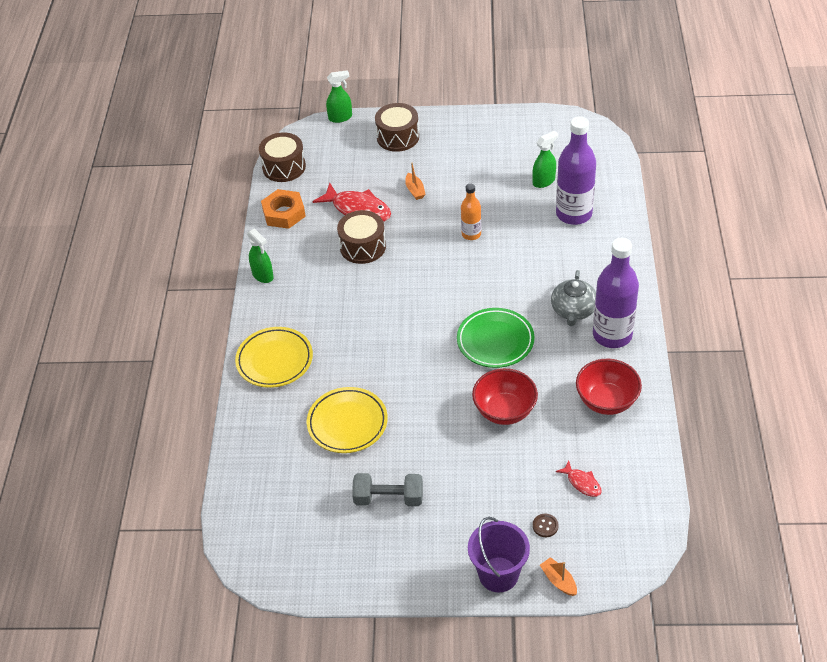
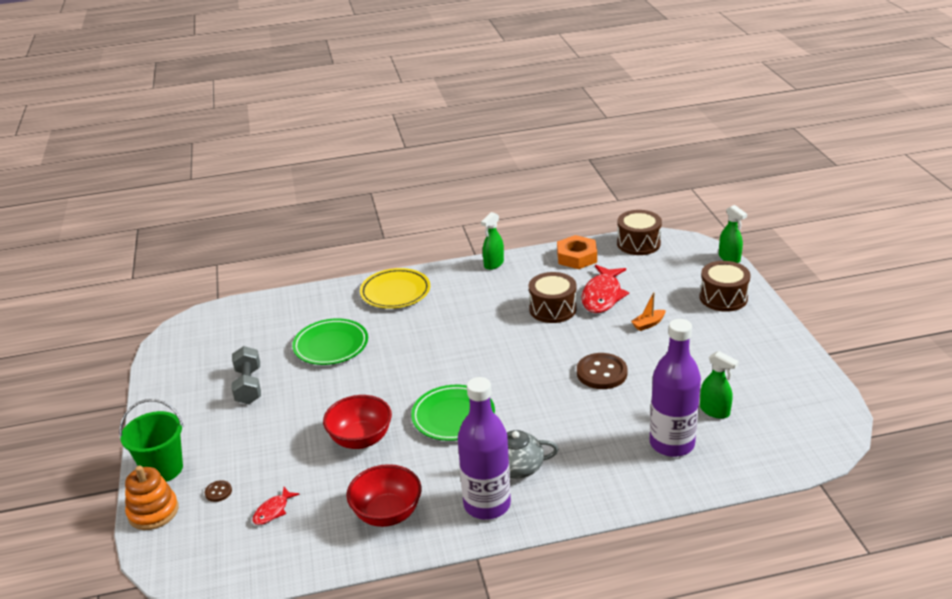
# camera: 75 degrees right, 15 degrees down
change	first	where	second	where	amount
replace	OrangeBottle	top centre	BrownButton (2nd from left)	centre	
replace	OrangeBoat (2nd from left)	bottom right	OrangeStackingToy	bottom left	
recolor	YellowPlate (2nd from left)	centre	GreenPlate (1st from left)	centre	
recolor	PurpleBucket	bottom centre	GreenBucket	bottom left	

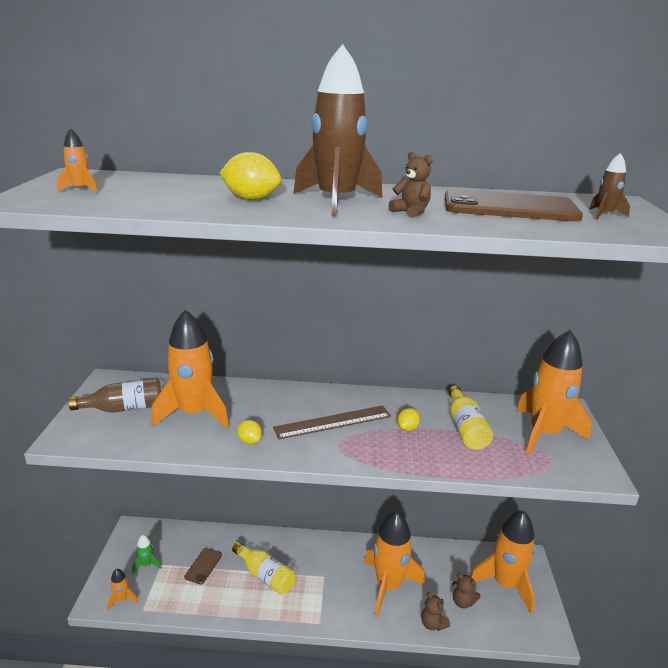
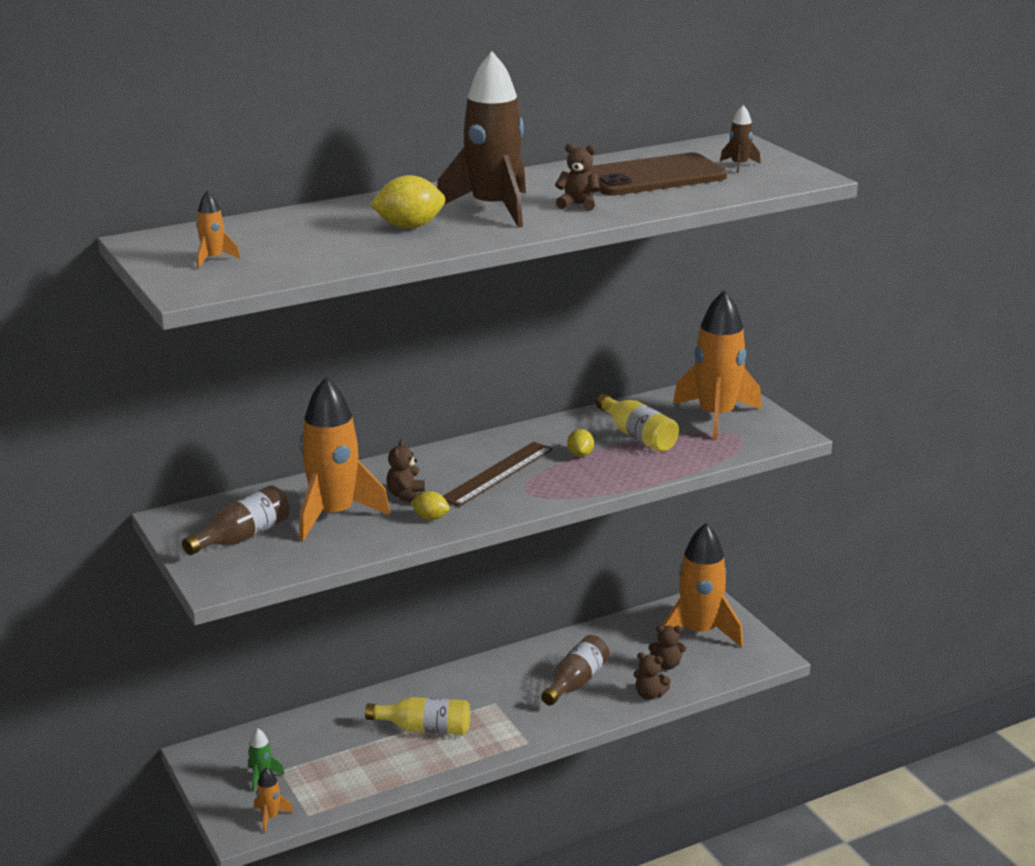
# camera: 30 degrees left, 0 degrees up
change	first	where	second	where	amount
delete	BrownPhone (1st from left)	bottom left			
insert			BrownTeddyBear (1st from left)	centre	
replace	OrangeRocket (4th from left)	bottom centre	BrownBottle (2nd from left)	bottom centre	

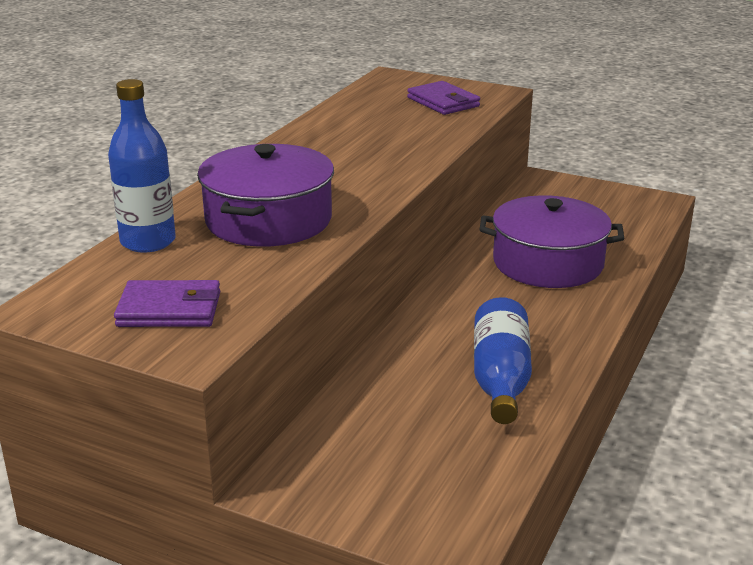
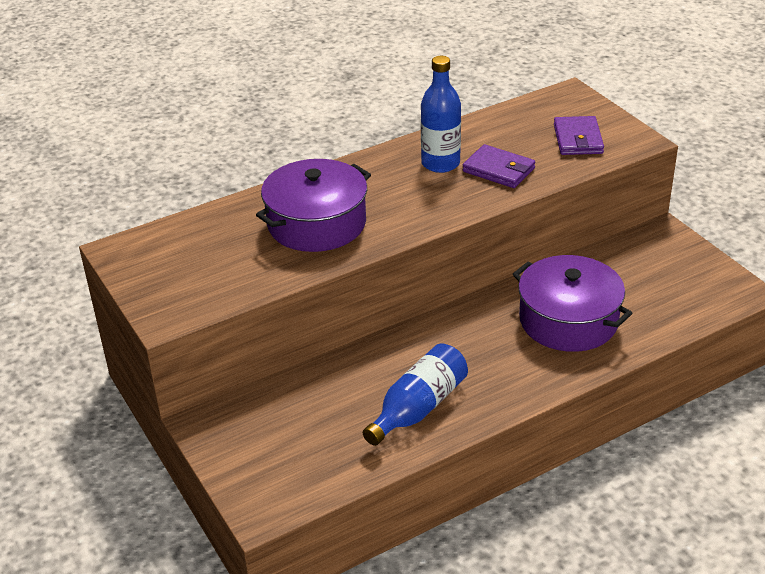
# camera: 35 degrees right, 10 degrees up
change	first	where	second	where	amount
move	BlueBottle (1st from left in the first image)	top left	BlueBottle (2nd from left)	top centre	
move	PurpleWallet (1st from left)	middle left		top centre	

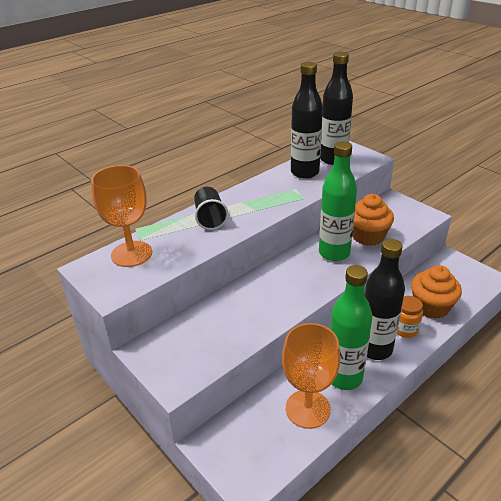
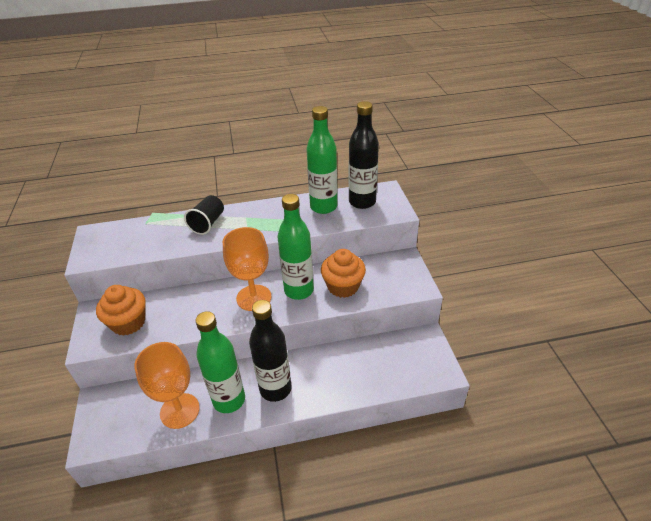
# camera: 30 degrees right, 5 degrees up
change	first	where	second	where	amount
delete	OrangeJar	middle right			
move	OrangeGoblet (1st from left in the first image)	middle left	OrangeGoblet (2nd from left)	centre	
move	OrangeCupcake (2nd from left in the first image)	middle right	OrangeCupcake (1st from left)	middle left	
recolor	BlackBottle (1st from left)	top centre	GreenBottle (3rd from left)	top centre	

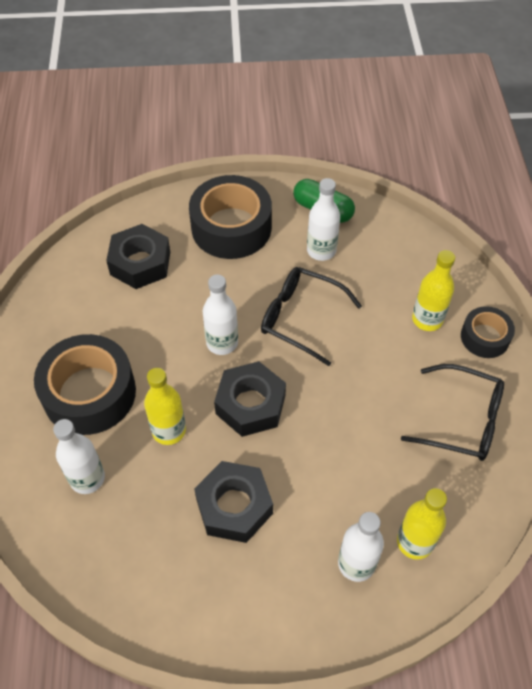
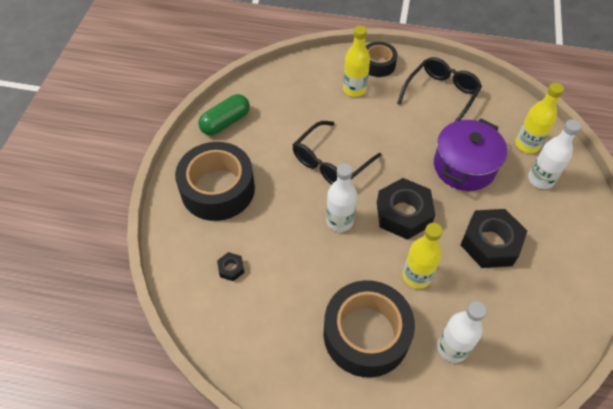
# camera: 75 degrees left, 0 degrees up
change	first	where	second	where	amount
delete	WhiteBottle (3rd from left)	top centre			
insert			PurplePot	middle right	
resize	BlackNut (1st from left)	middle left		centre	x0.45

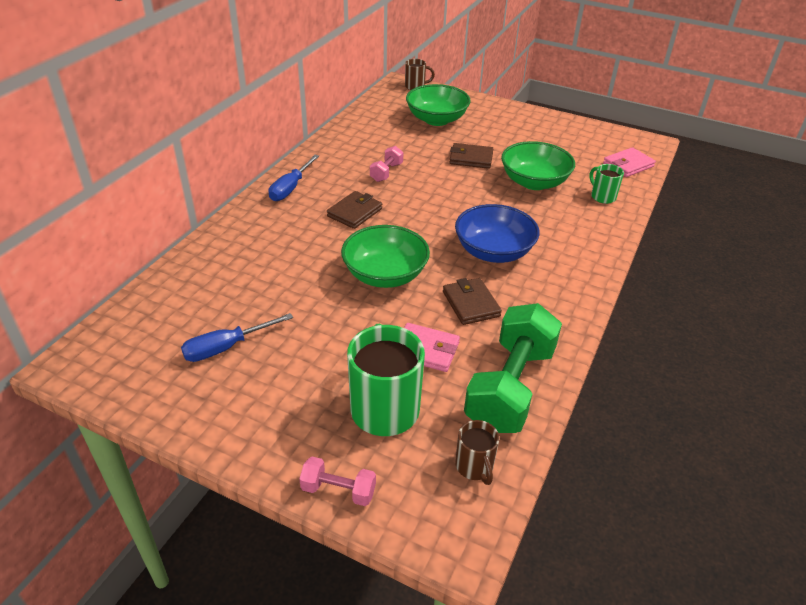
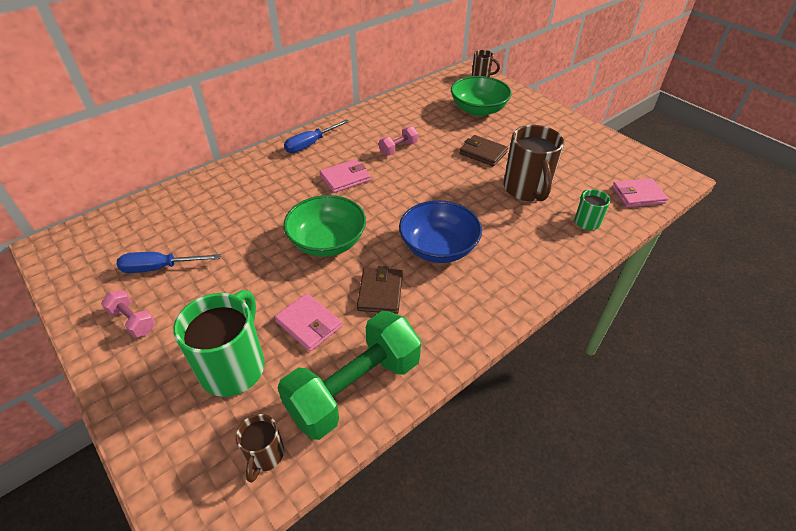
# camera: 25 degrees right, 5 degrees up
change	first	where	second	where	amount
move	PinkDumbbell (1st from left)	bottom centre		middle left	
replace	GreenBowl (3rd from left)	top right	BrownMug (3rd from left)	top right	
recolor	BrownWallet (1st from left)	centre	PinkWallet (2nd from left)	top centre	

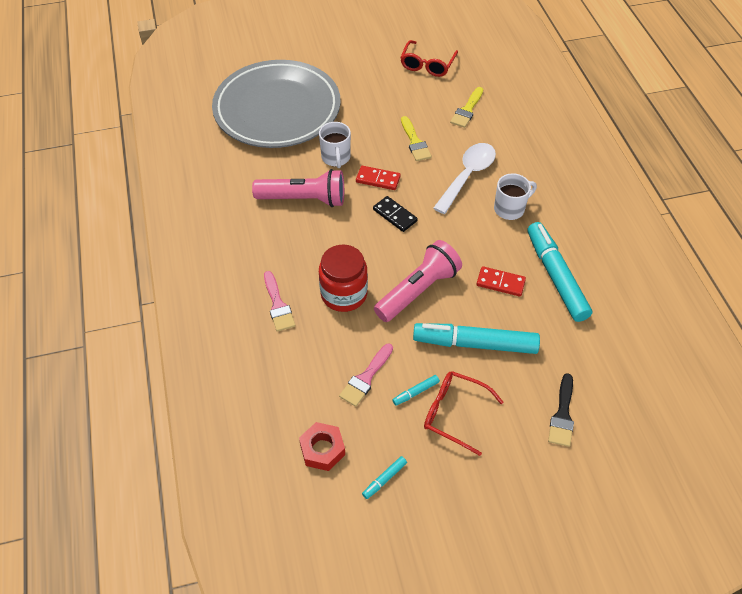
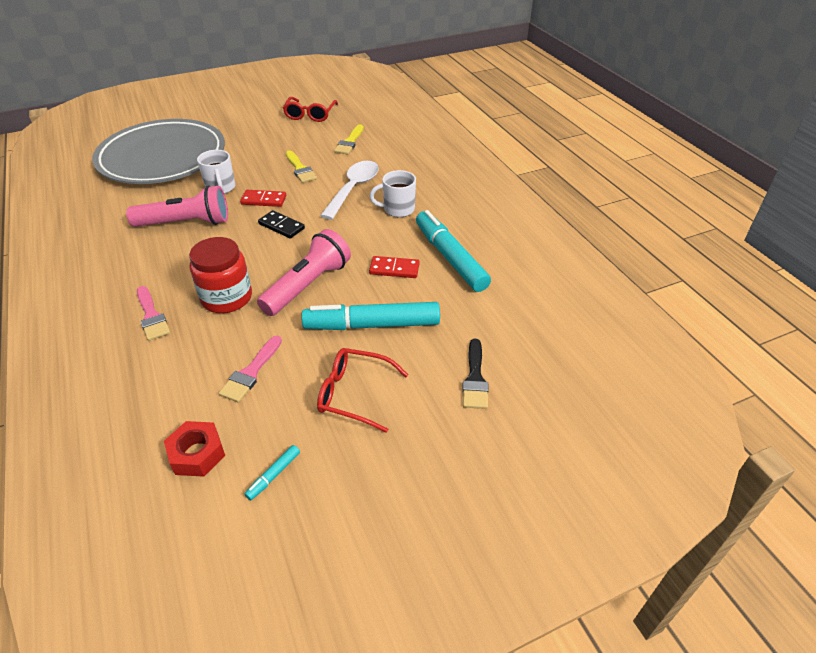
# camera: 10 degrees left, 10 degrees down
change	first	where	second	where	amount
delete	TurquoiseMarker (2nd from left)	centre			
rotate	WhiteMug (2nd from left)	top right		top centre	150 degrees counterclockwise

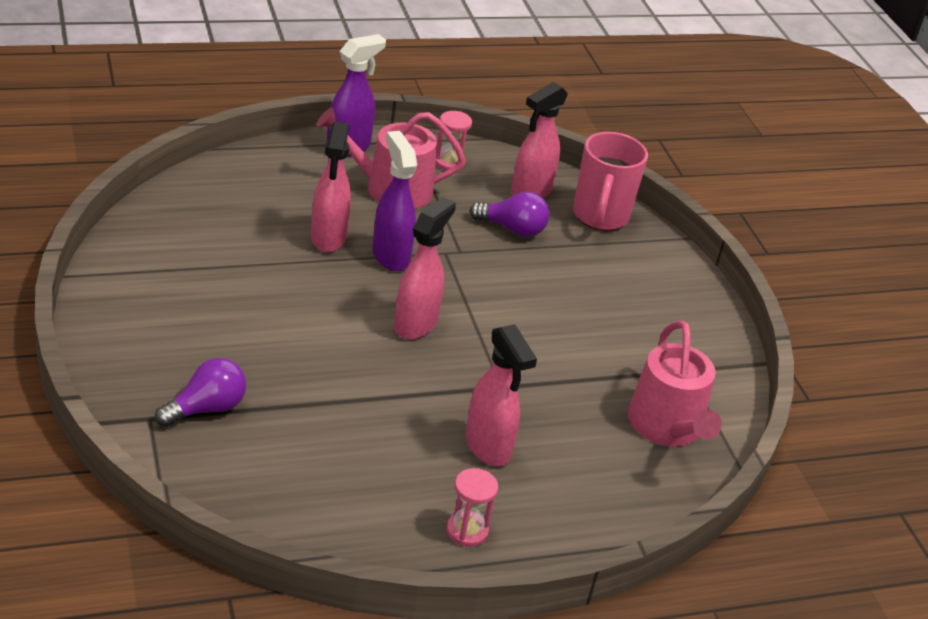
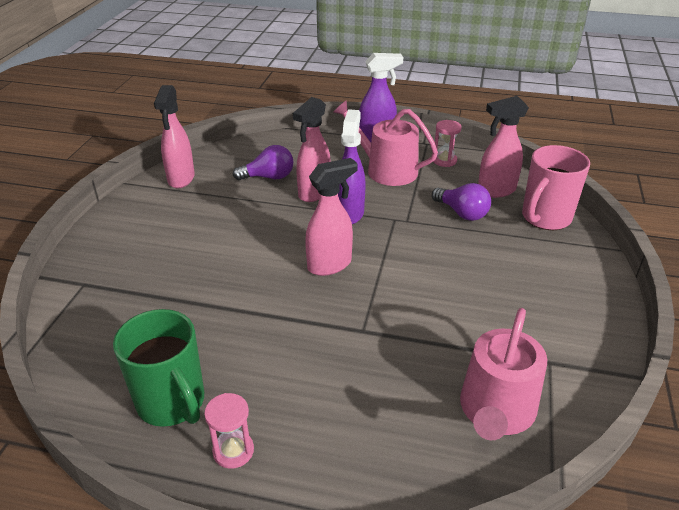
# camera: 35 degrees right, 0 degrees up
change	first	where	second	where	amount
insert			GreenMug	bottom left	
move	PurpleLightBulb (1st from left)	middle left		top centre	
move	PinkSprayBottle (3rd from left in the first image)	centre	PinkSprayBottle (1st from left)	top left	

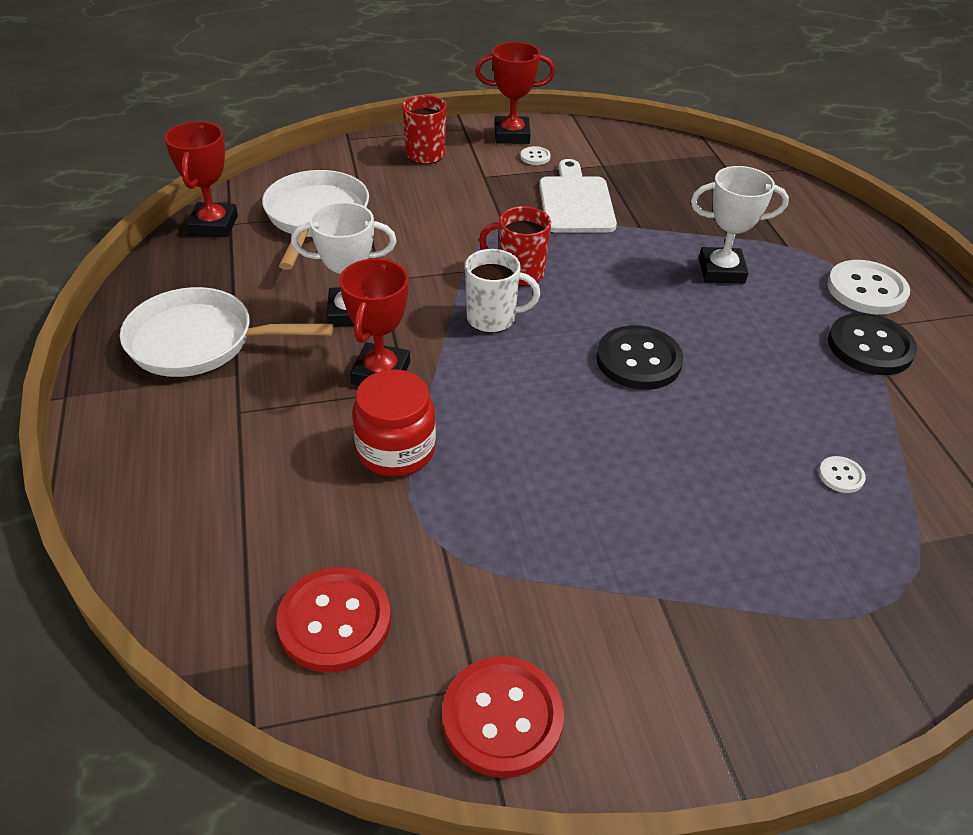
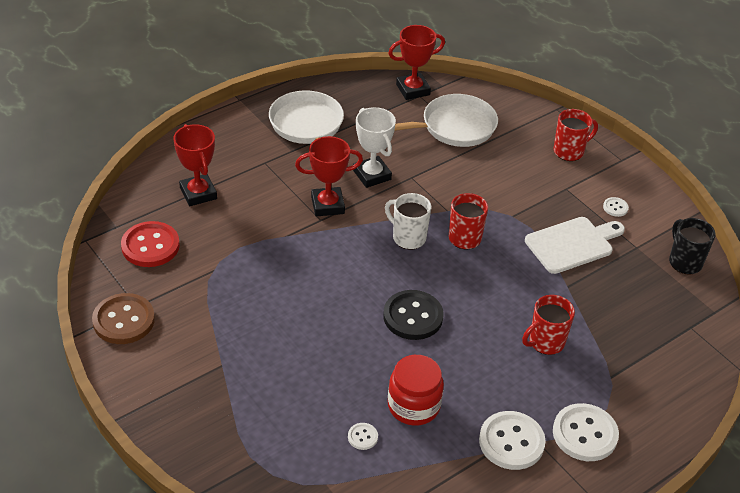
# camera: 65 degrees right, 0 degrees up
change	first	where	second	where	amount
insert			BlackMug	middle right	
move	RedJar	centre		bottom centre	
move	RedTrophy (3rd from left in the first image)	top centre	RedTrophy (1st from left)	middle left	
replace	WhiteTrophy (2nd from left)	top right	RedMug (2nd from left)	middle right	
recolor	RedButton (2nd from left)	bottom centre	BrownButton	middle left	
recolor	BlackButton (2nd from left)	middle right	WhiteButton (2nd from left)	bottom right	
rotate	WhiteMug	centre		centre	150 degrees clockwise

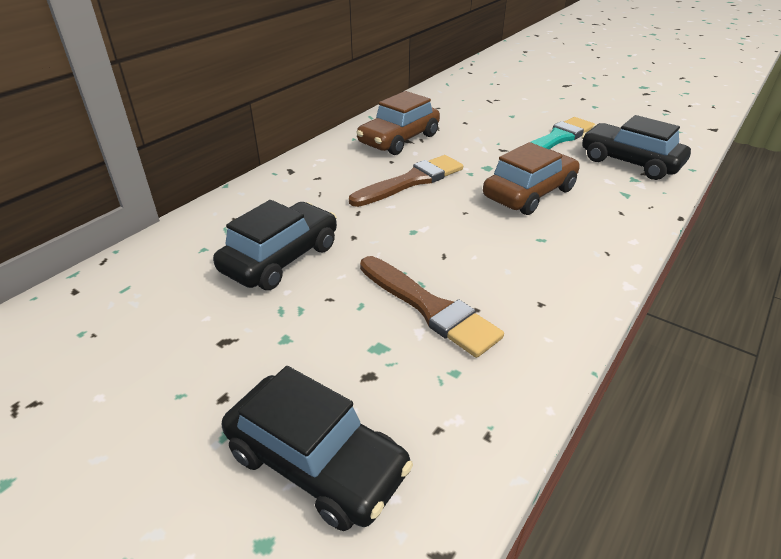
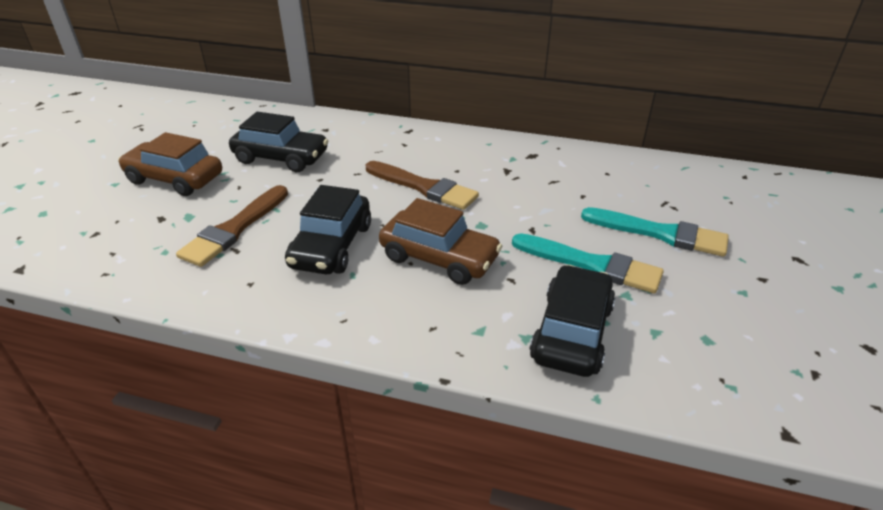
# camera: 70 degrees right, 0 degrees up
change	first	where	second	where	amount
insert			TurquoiseBrush (2nd from left)	middle right	
move	BlackCar (2nd from left)	bottom centre		centre	
move	BrownCar (1st from left)	top centre		top left	

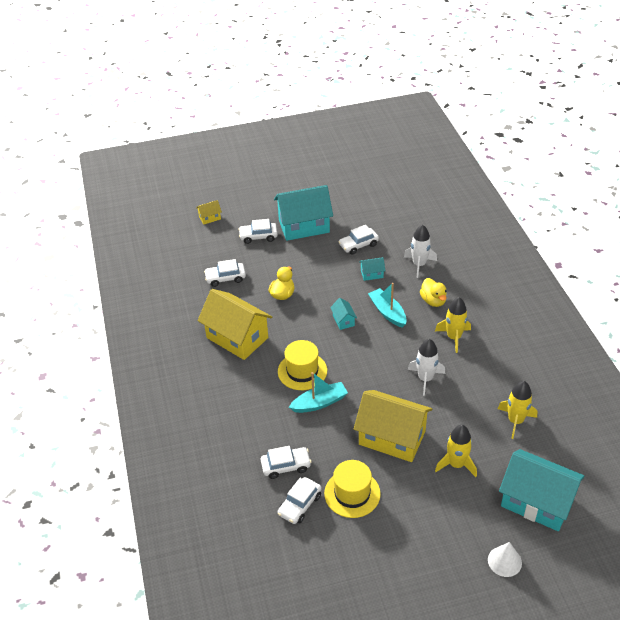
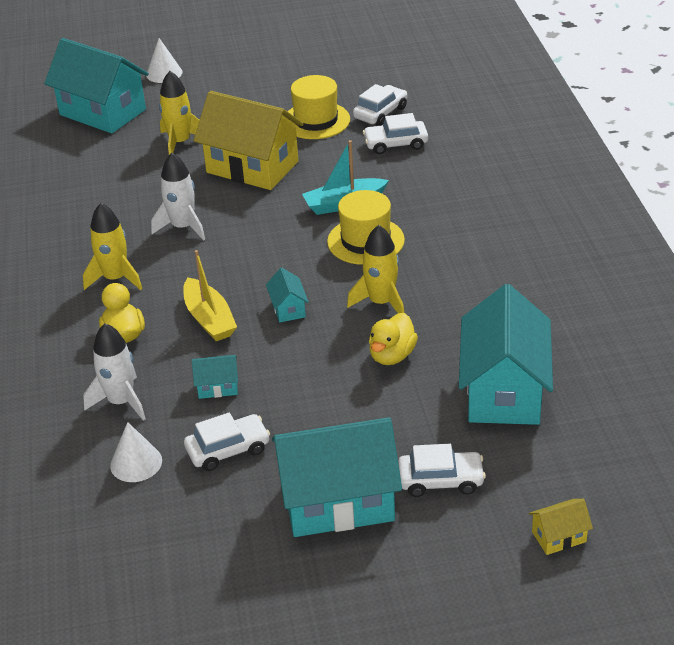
# camera: 175 degrees left, 5 degrees down
change	first	where	second	where	amount
delete	YellowHouse (2nd from left)	centre			
insert			WhiteCone (1st from left)	bottom left	
move	YellowRocket (3rd from left)	middle right		centre	
replace	WhiteCar (1st from left)	centre	TurquoiseHouse (5th from left)	middle right	
recolor	TurquoiseBoat (2nd from left)	centre	YellowBoat	middle left	

